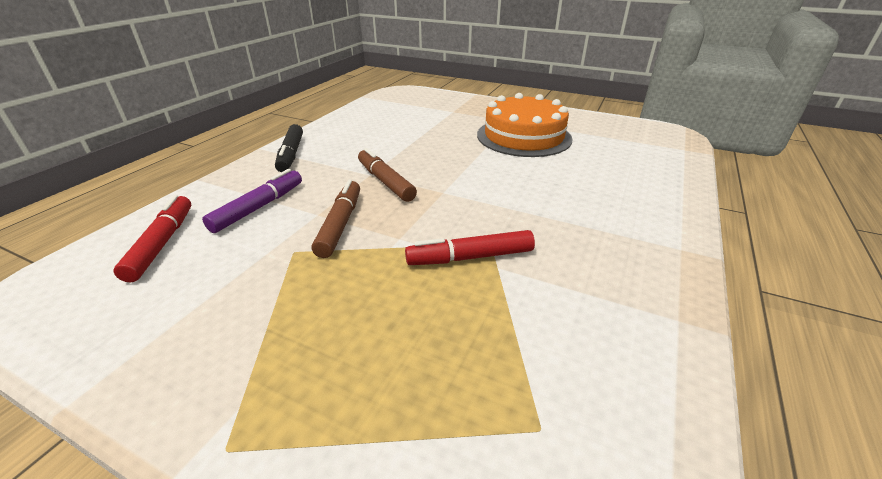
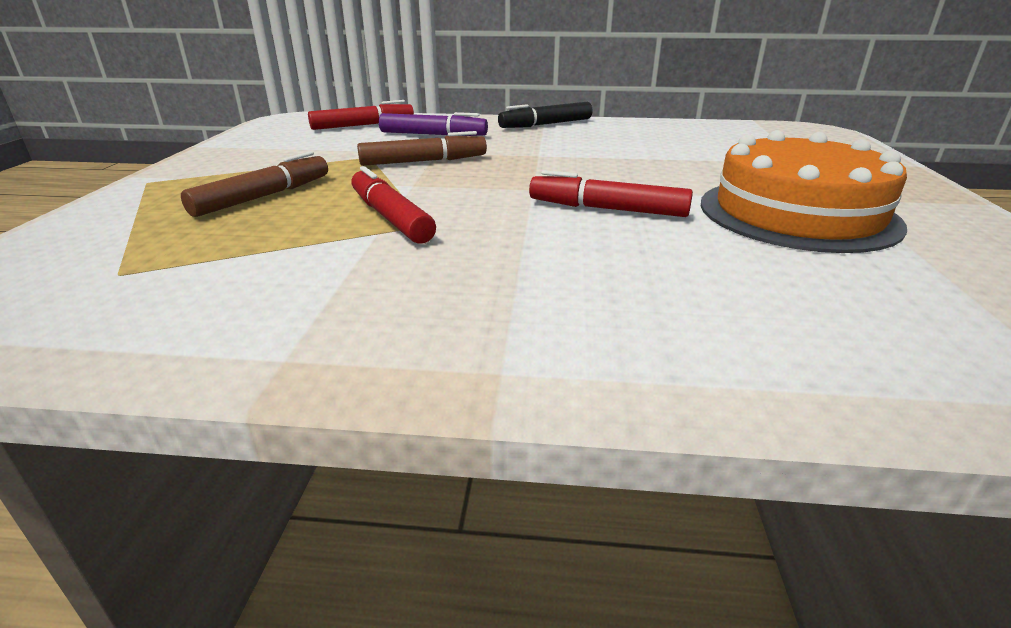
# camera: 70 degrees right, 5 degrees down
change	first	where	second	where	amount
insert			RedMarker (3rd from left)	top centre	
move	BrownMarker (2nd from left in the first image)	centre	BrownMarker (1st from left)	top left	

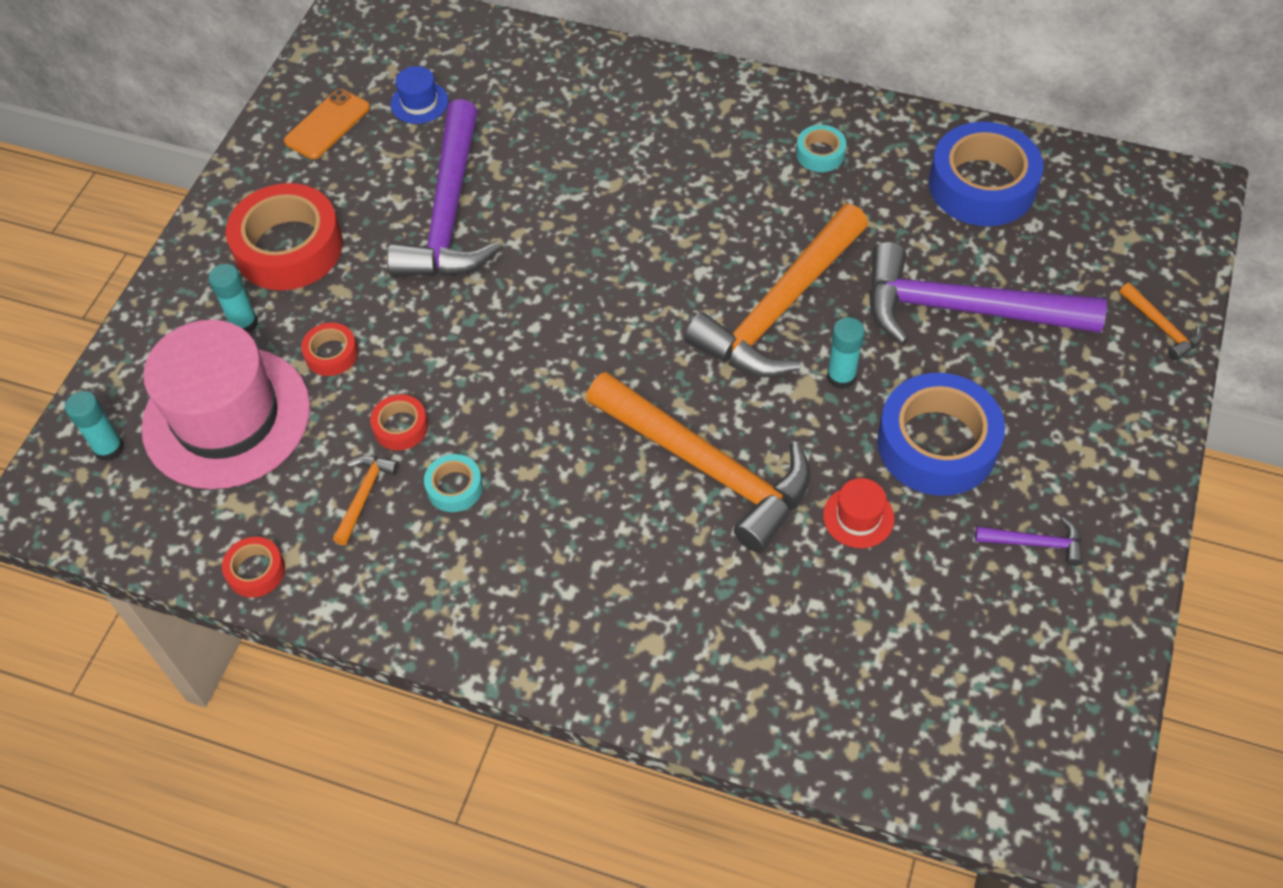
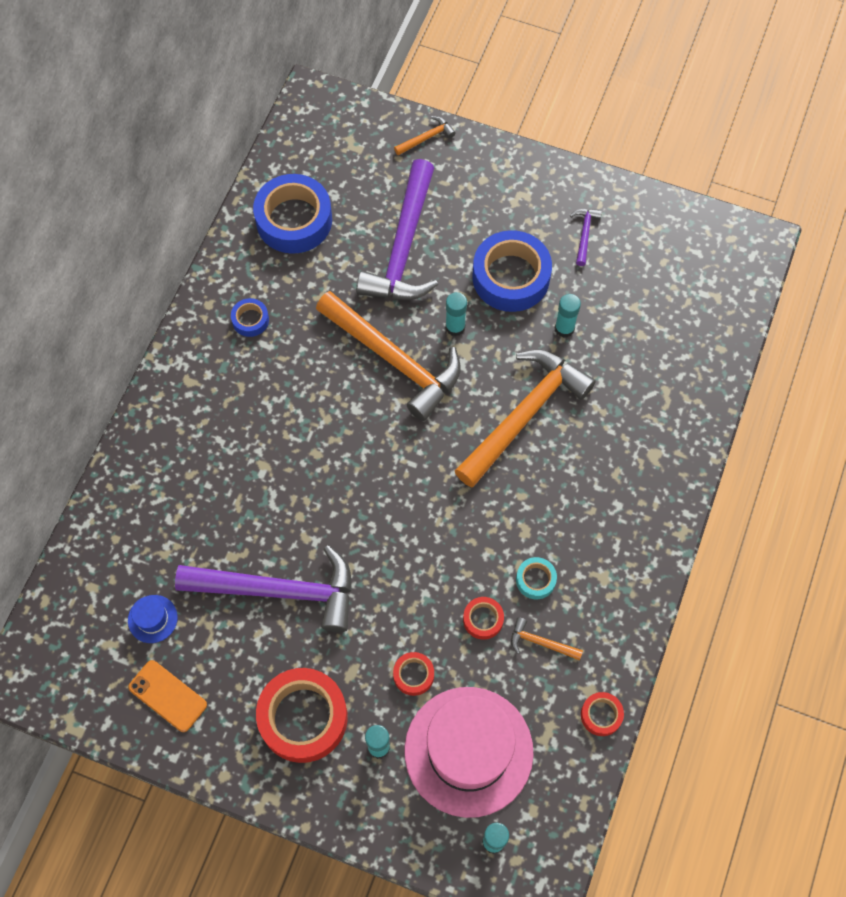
# camera: 90 degrees left, 10 degrees up
change	first	where	second	where	amount
replace	RedHat	middle right	TurquoiseGlueStick (4th from left)	middle right	
recolor	TurquoiseTape (2nd from left)	top centre	BlueTape (1st from left)	middle left	

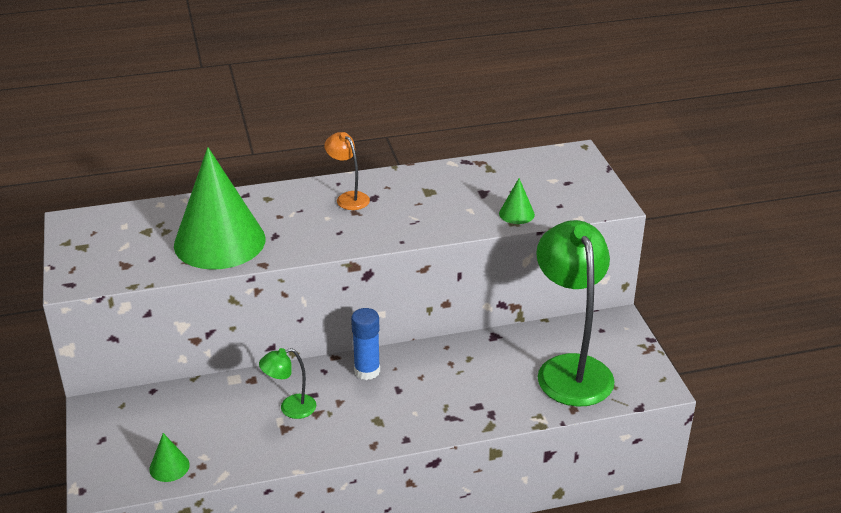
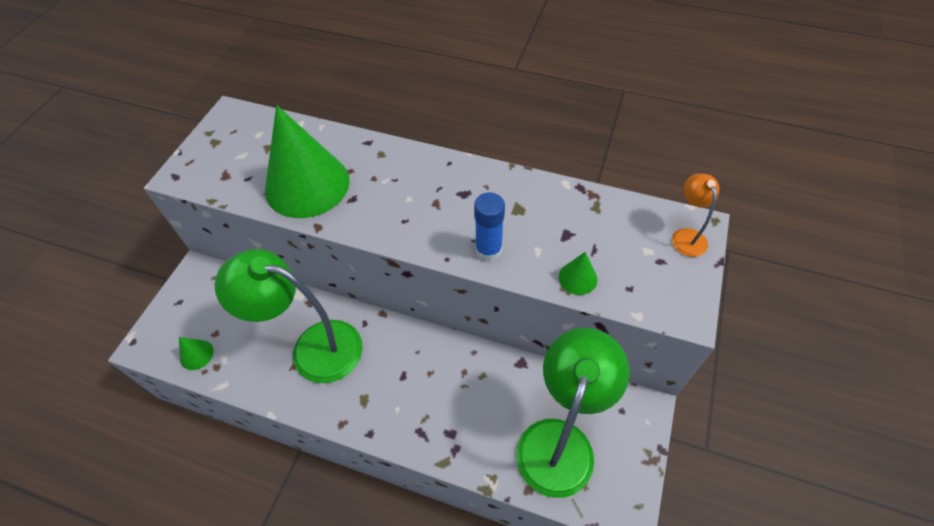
# camera: 35 degrees right, 20 degrees up
change	first	where	second	where	amount
move	OrangeLamp	centre		middle right	
move	BlueGlueStick	bottom centre		centre	
resize	GreenLamp (1st from left)	bottom centre		middle left	x2.21

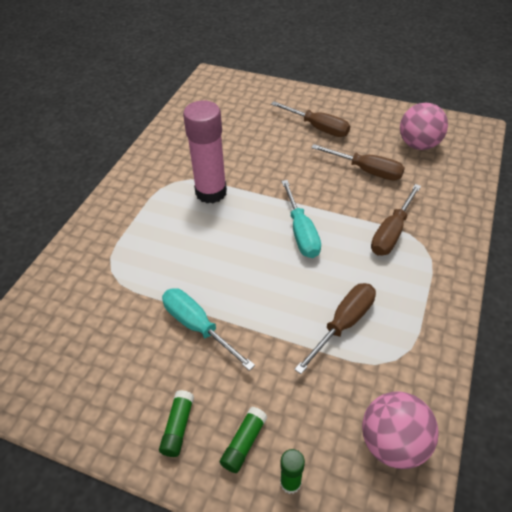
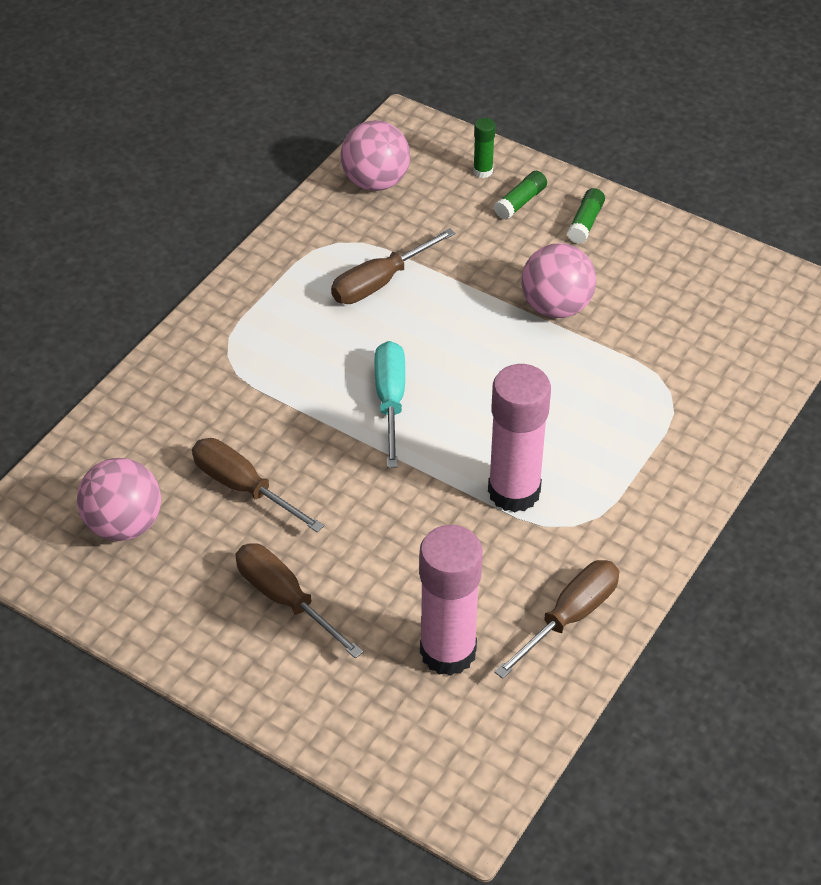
# camera: 170 degrees left, 0 degrees up
change	first	where	second	where	amount
insert			PinkGlueStick (1st from left)	bottom centre	
move	BrownScrewdriver (4th from left)	middle right		bottom right	
replace	TurquoiseScrewdriver (1st from left)	centre	PinkBall (3rd from left)	top right	

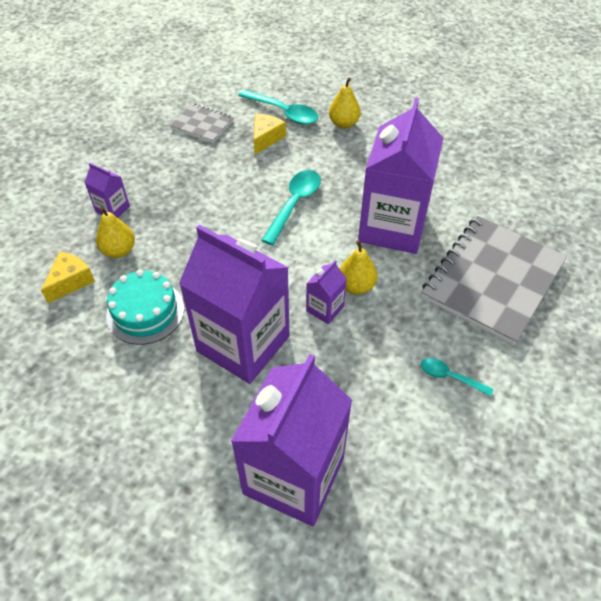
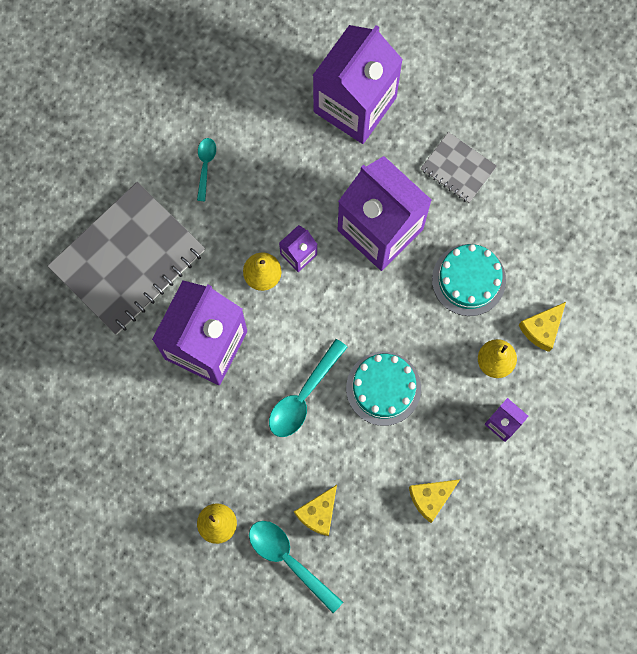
# camera: 170 degrees left, 25 degrees up
change	first	where	second	where	amount
insert			TurquoiseCake (1st from left)	centre	
insert			YellowCheese (2nd from left)	bottom right	
move	GreyNotebook (1st from left in the first image)	top centre	GreyNotebook (2nd from left)	top right	
rotate	TurquoiseSpoon (3rd from left in the first image)	middle right	TurquoiseSpoon (1st from left)	top left	120 degrees counterclockwise

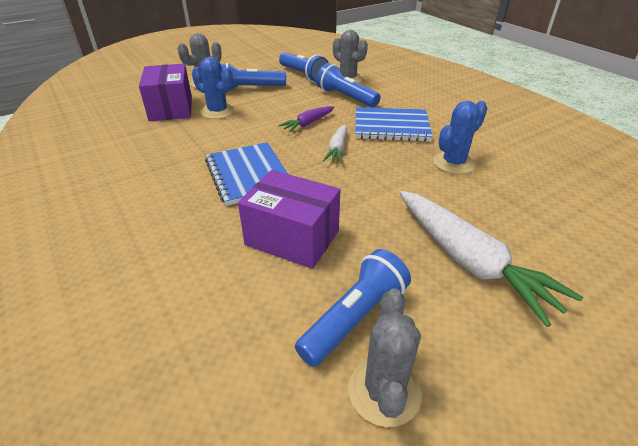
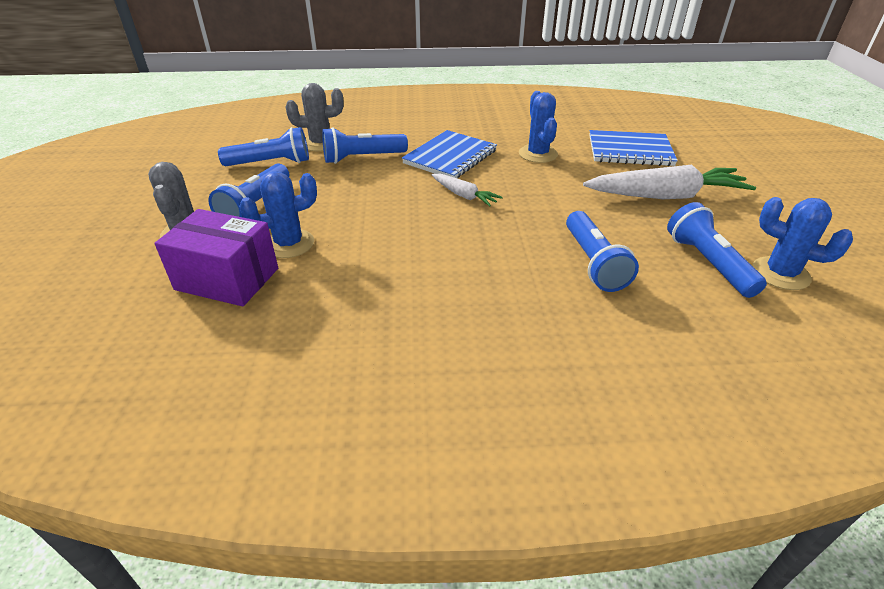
# camera: 60 degrees left, 0 degrees up
change	first	where	second	where	amount
delete	PurpleCarrot	top centre			
move	BlueNotebook (1st from left in the first image)	centre	BlueNotebook (2nd from left)	top right	
replace	PurpleBox (2nd from left)	centre	BlueFlashlight (4th from left)	middle right	
recolor	GreyCactus (3rd from left)	bottom centre	BlueCactus (3rd from left)	middle right	

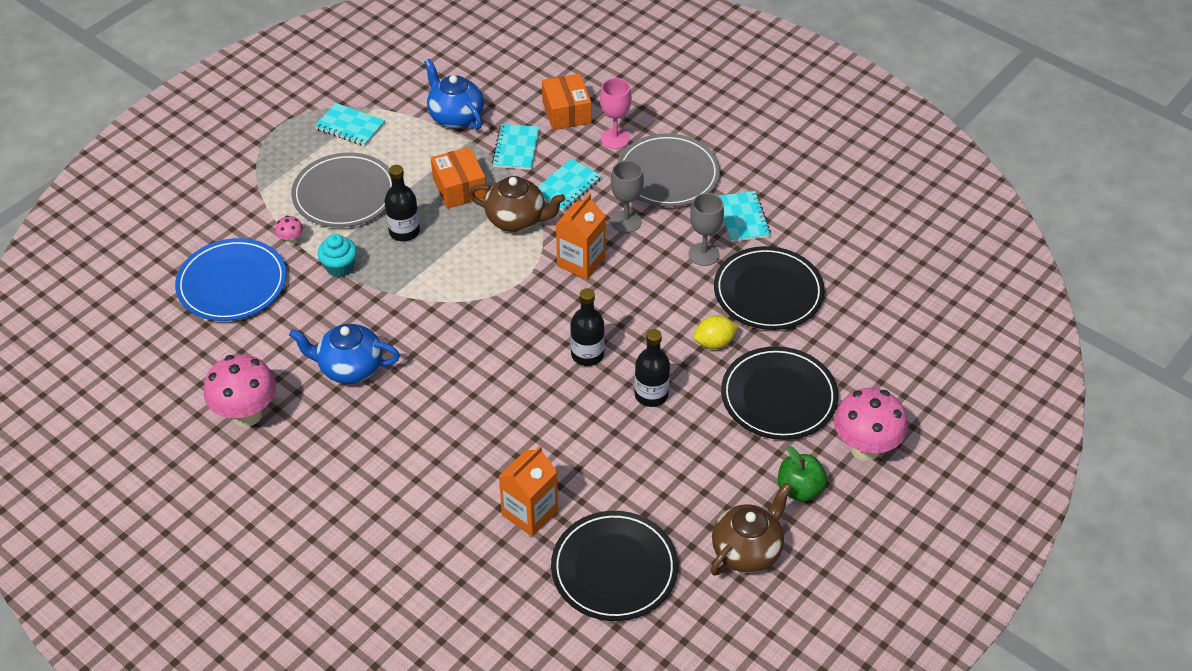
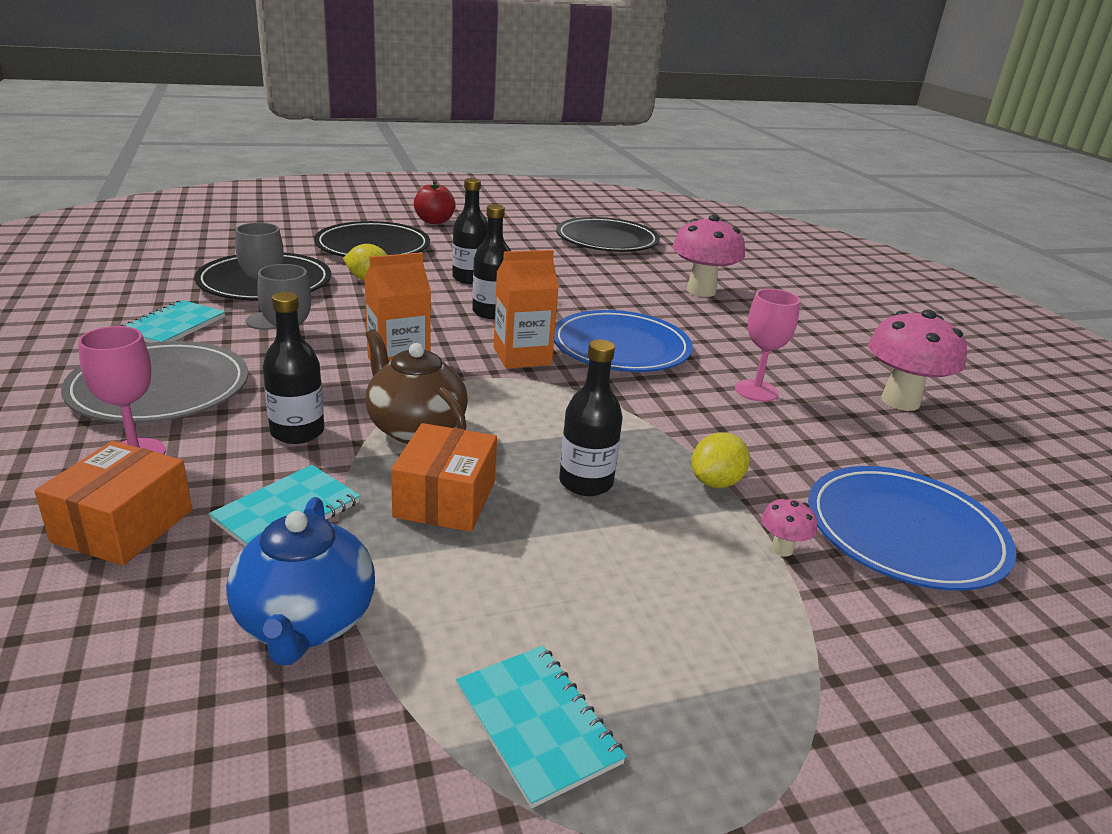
# camera: 150 degrees left, 20 degrees down
change	first	where	second	where	amount
delete	GreyPlate (1st from left)	top left			
delete	BrownTeapot (2nd from left)	bottom centre			
insert			BluePlate (1st from left)	centre	
move	OrangeCarton (1st from left in the first image)	bottom centre	OrangeCarton (2nd from left)	centre	
move	PinkMushroom (3rd from left in the first image)	middle right	PinkMushroom (1st from left)	top centre	
replace	BlueTeapot (1st from left)	middle left	PinkGoblet (2nd from left)	middle right	
replace	TurquoiseCupcake	middle left	YellowLemon (2nd from left)	centre	
replace	TurquoiseNotebook (3rd from left)	top centre	BlackBottle (1st from left)	middle left	
recolor	GreenApple	bottom right	RedApple	top centre	

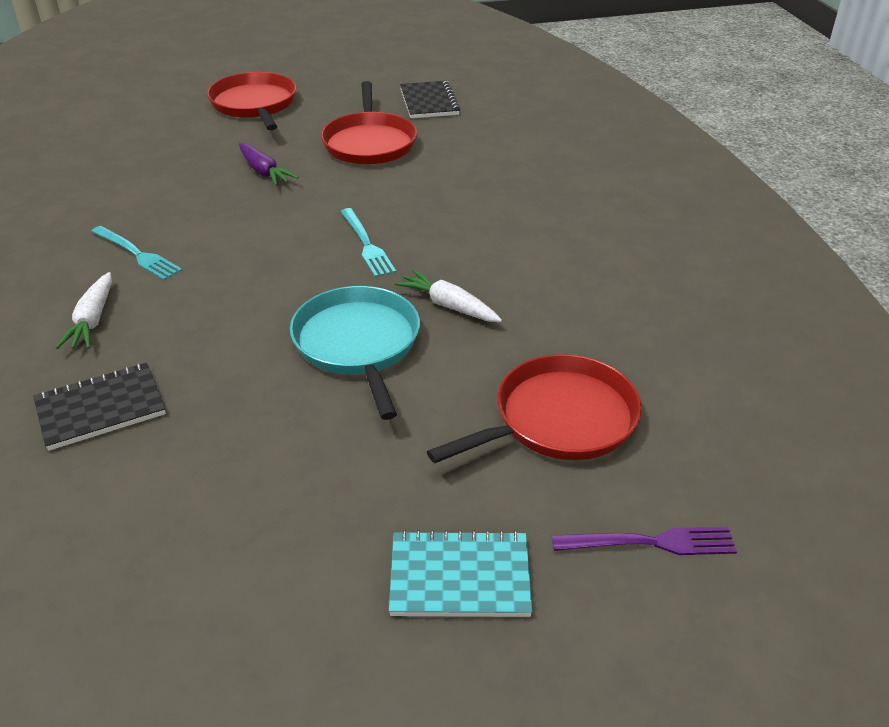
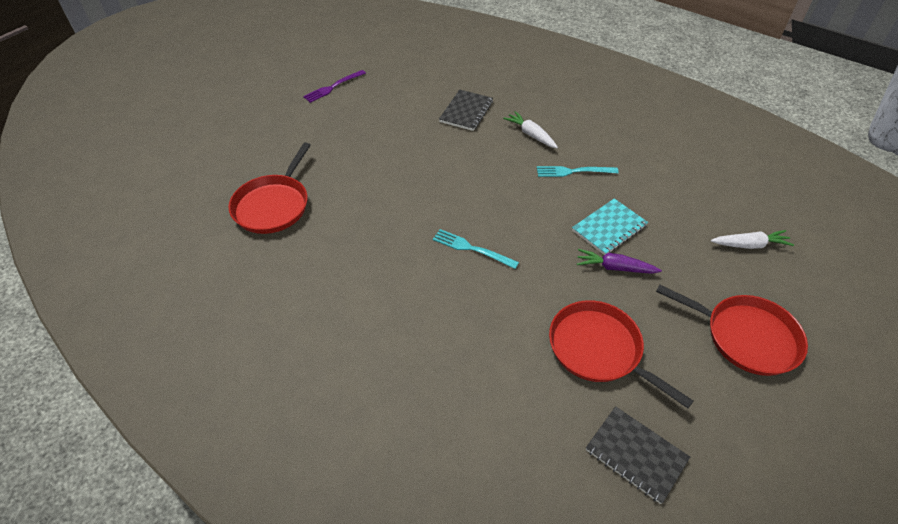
# camera: 140 degrees right, 10 degrees up
change	first	where	second	where	amount
delete	TurquoisePan	centre			
move	TurquoiseNotebook	bottom centre		middle right	
move	WhiteCarrot (2nd from left)	centre		middle right	
move	PurpleFork	bottom right		top centre	

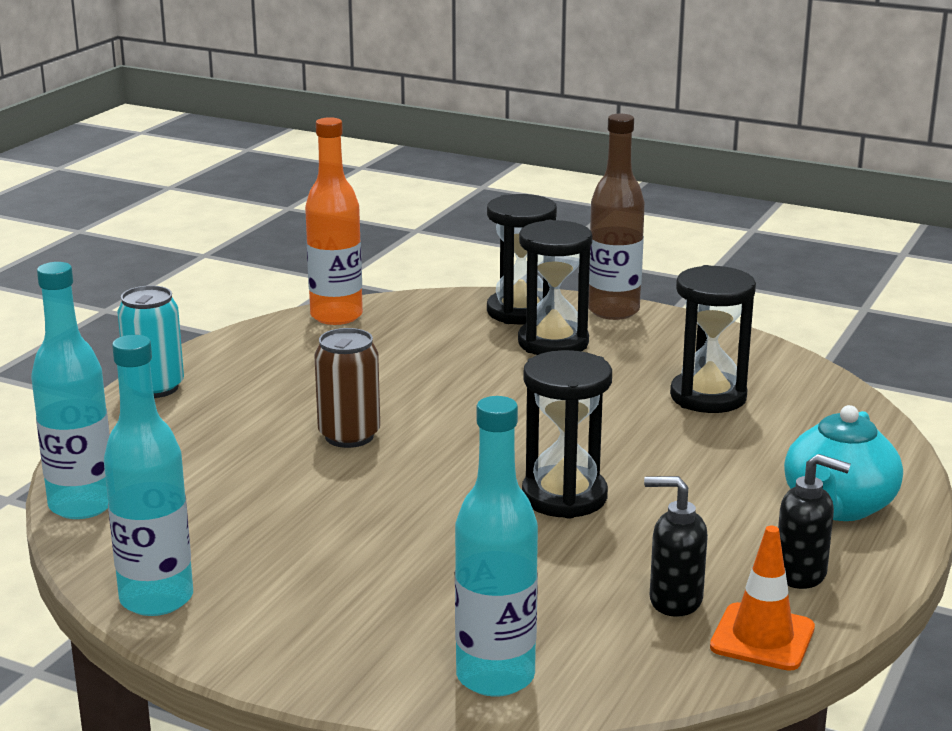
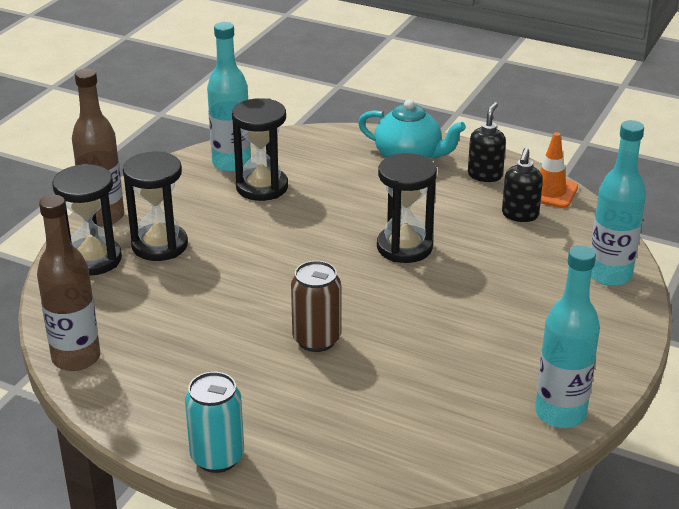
# camera: 90 degrees left, 10 degrees up
change	first	where	second	where	amount
move	TurquoiseBottle (1st from left)	middle left		top centre	
recolor	OrangeBottle	top centre	BrownBottle (1st from left)	middle left	

